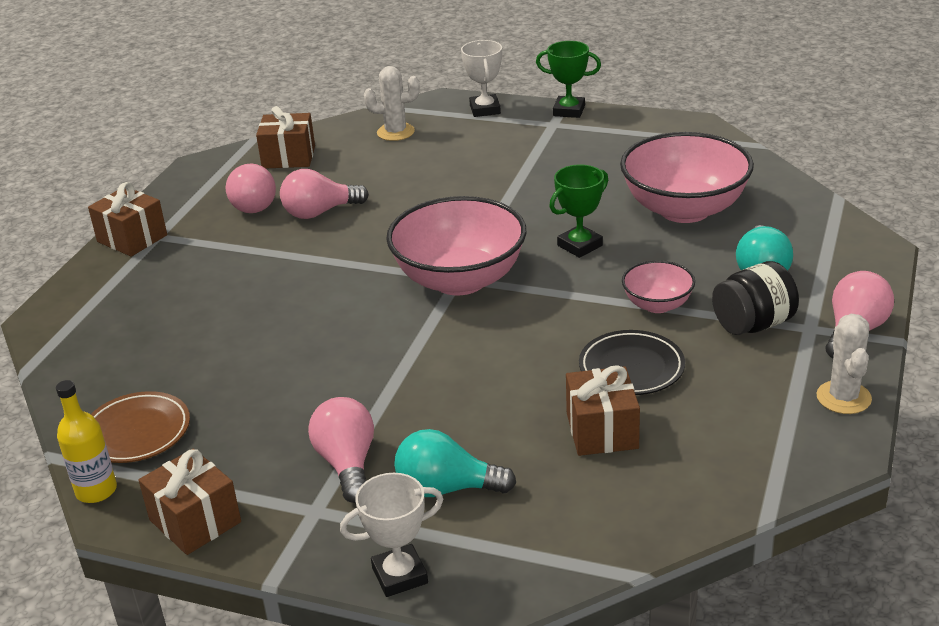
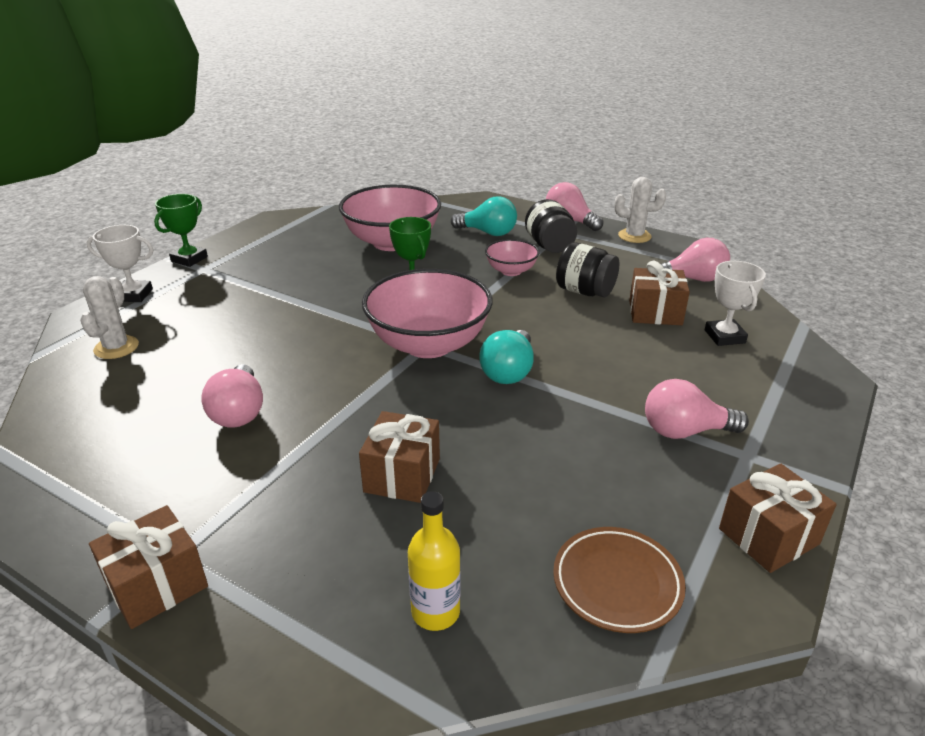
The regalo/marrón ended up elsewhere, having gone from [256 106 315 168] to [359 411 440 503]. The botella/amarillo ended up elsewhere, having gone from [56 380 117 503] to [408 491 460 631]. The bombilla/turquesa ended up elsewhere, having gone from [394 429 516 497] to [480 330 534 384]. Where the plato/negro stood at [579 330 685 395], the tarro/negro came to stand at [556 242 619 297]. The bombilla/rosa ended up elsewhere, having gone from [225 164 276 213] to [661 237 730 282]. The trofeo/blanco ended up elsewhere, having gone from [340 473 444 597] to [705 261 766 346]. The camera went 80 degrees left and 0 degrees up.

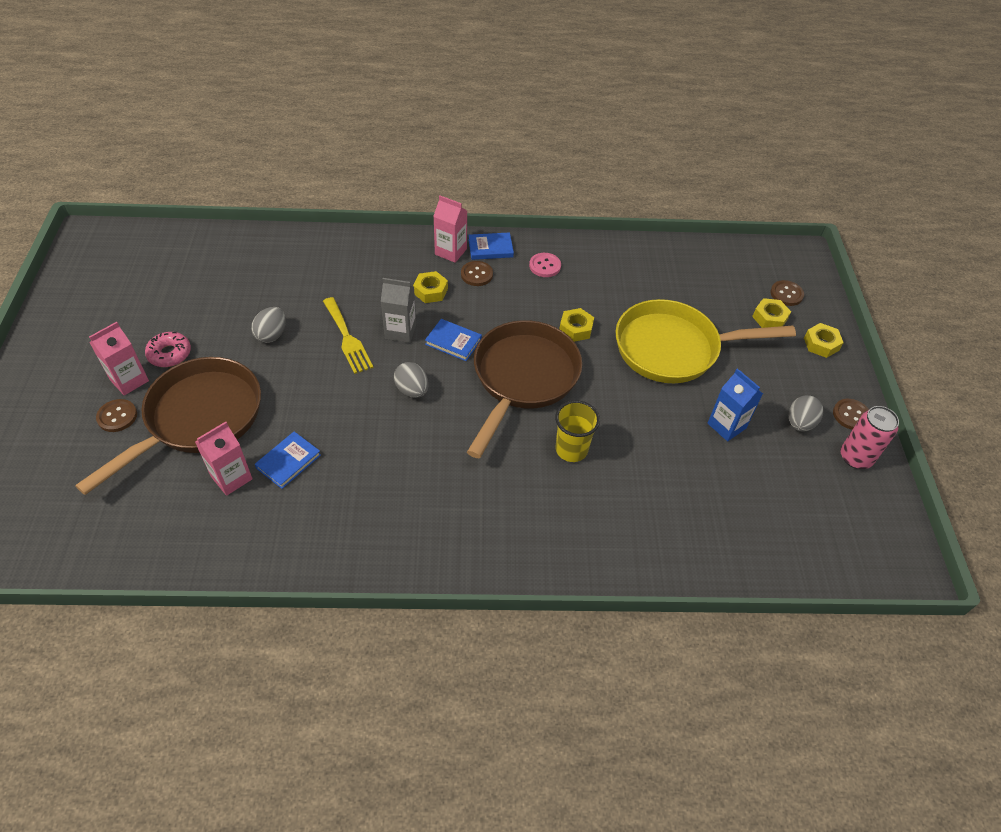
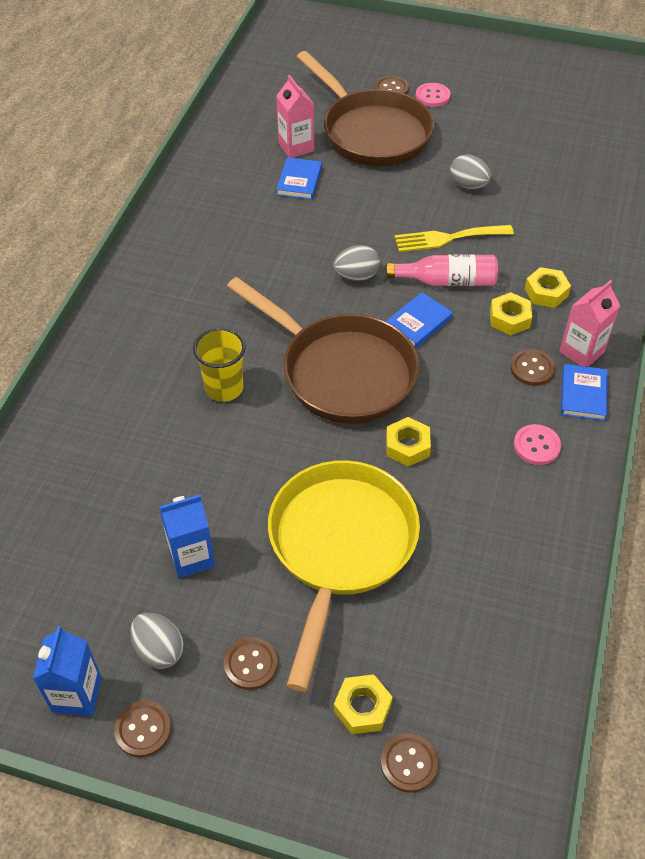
Where the lata/rosa stood at [841 406 899 469], the cartón de leche/azul came to stand at [33 626 102 716]. The second view gained the botón/marrón at [224 637 278 690]. The libro/azul at [255 431 321 489] ended up facing another way, 45 degrees clockwise from before. Where the cartón de leche/gris stood at [381 278 416 343], the botella/rosa came to stand at [386 255 498 286]. Where the cartón de leche/rosa stood at [89 322 149 395], the botón/rosa came to stand at [416 83 451 107]. The tuerca/amarillo ended up elsewhere, having gone from [804 323 844 358] to [525 267 571 308]. The second view lost the rosquilla/rosa at [145 332 191 367]. The camera went 110 degrees right and 0 degrees up.

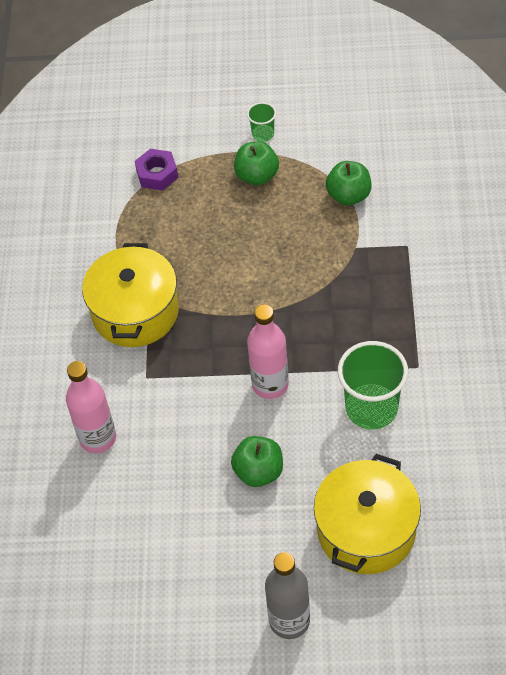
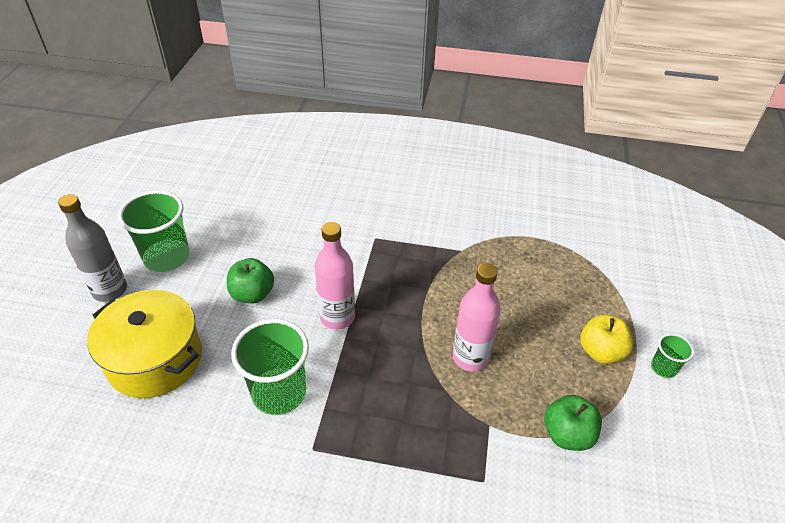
The second view gained the vaso/verde at [118 190 190 272]. The botella/rosa ended up elsewhere, having gone from [66 361 116 453] to [453 263 501 372]. What was the manzana/verde at [234 141 279 185] turned into the manzana/amarillo at [580 315 633 364]. The second view lost the olla/amarillo at [82 243 179 347]. The second view lost the tuerca/morado at [135 149 178 191]. The camera went 95 degrees right and 10 degrees down.

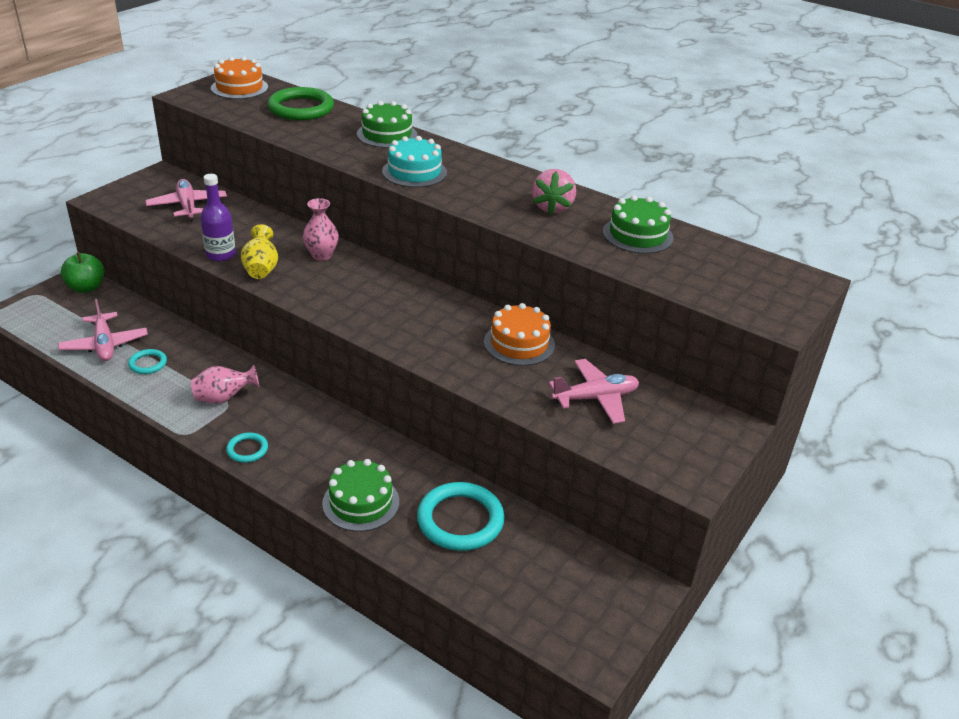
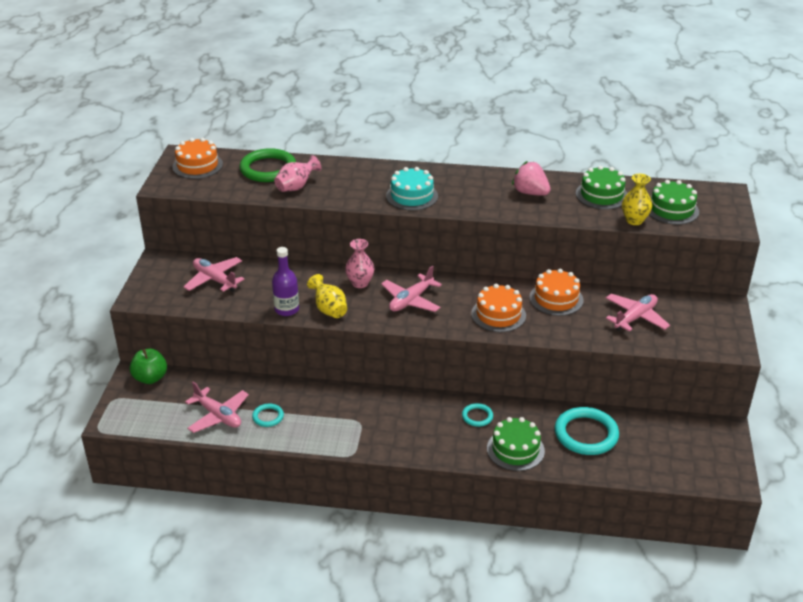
The florero/rosa ended up elsewhere, having gone from [191 365 259 404] to [274 155 321 192]. The second view gained the avión/rosa at [381 266 442 312]. The anillo/turquesa ended up elsewhere, having gone from [226 432 268 463] to [462 403 493 427]. The second view gained the tarta/naranja at [471 284 526 332]. The fresa/rosa at [532 169 576 215] ended up facing another way, 150 degrees clockwise from before. The second view gained the florero/amarillo at [622 174 652 225]. The tarta/verde ended up elsewhere, having gone from [357 101 417 148] to [649 180 699 225]. The camera went 25 degrees left and 0 degrees up.

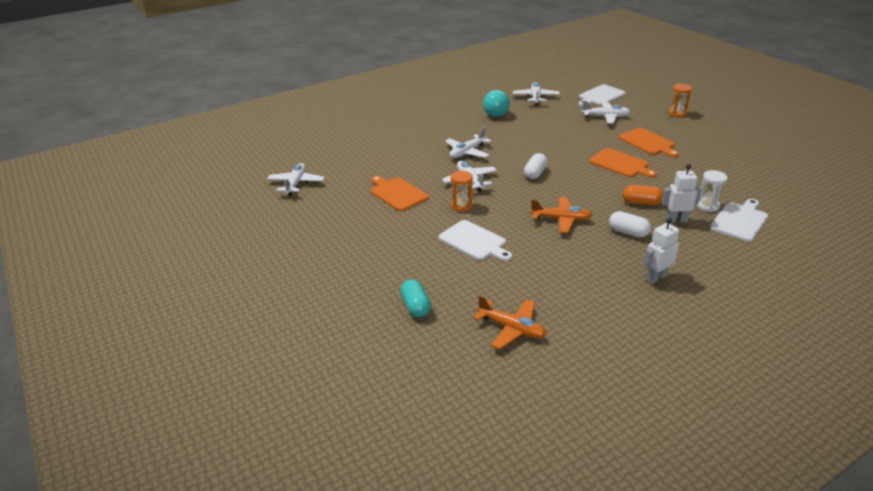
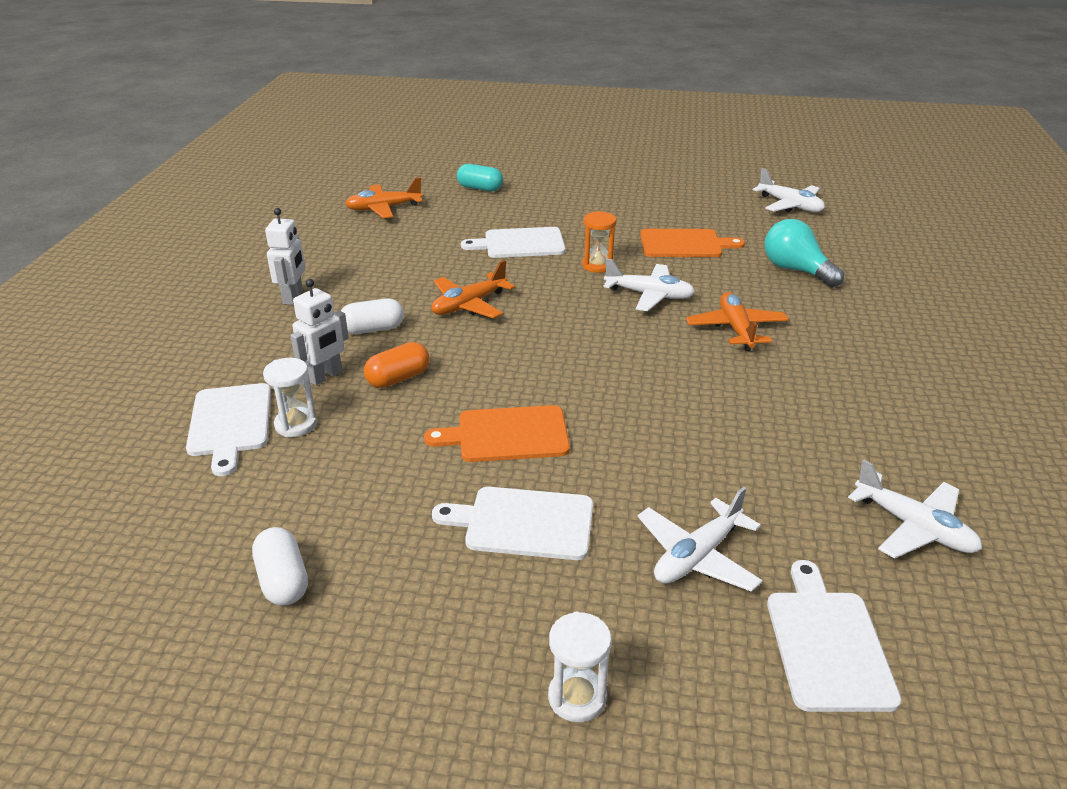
The cápsula/blanco ended up elsewhere, having gone from [524 153 547 179] to [252 527 308 605]. What was the tabla de cortar/naranja at [619 127 679 157] turned into the tabla de cortar/blanco at [432 487 593 560]. What was the reloj de arena/naranja at [668 84 692 117] turned into the reloj de arena/blanco at [548 612 611 722]. What was the avión/blanco at [445 127 492 158] turned into the avión/naranja at [686 292 789 351]. The bombilla/turquesa ended up elsewhere, having gone from [483 90 510 117] to [764 219 844 287]. The camera went 130 degrees right and 0 degrees up.

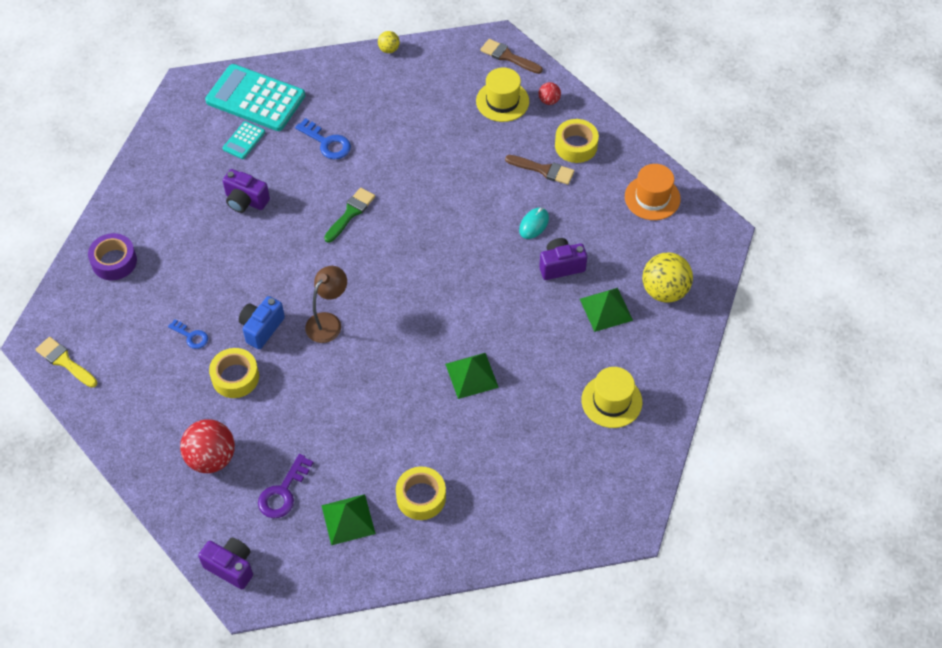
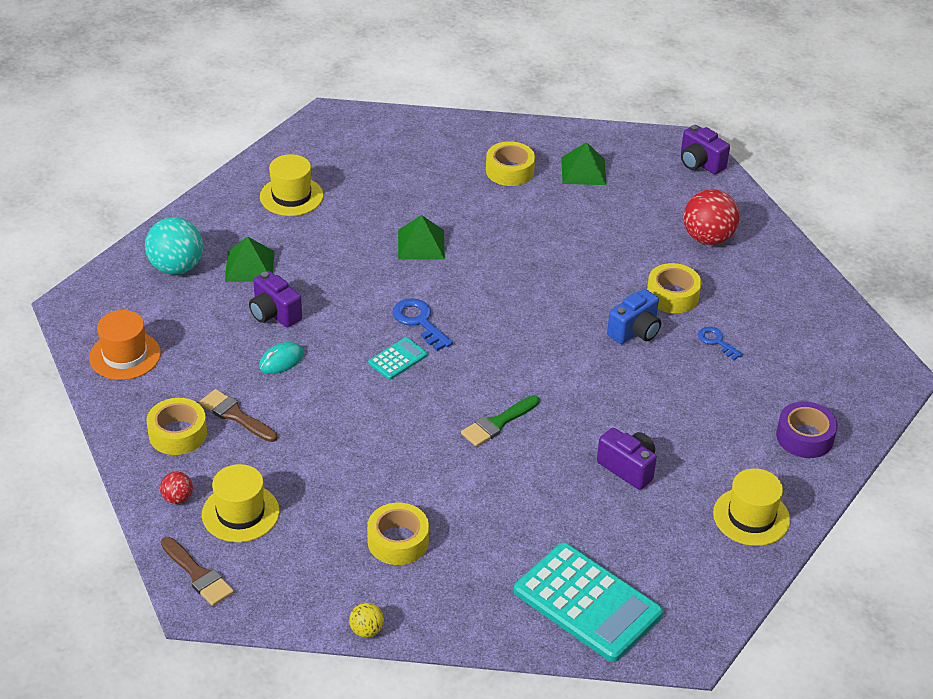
What was the pelota/amarillo at [642 252 693 303] turned into the pelota/turquesa at [145 217 203 275]. The cámara/morado at [539 238 587 280] ended up facing another way, 45 degrees clockwise from before. The second view gained the cinta adhesiva/amarillo at [367 503 429 565]. The calculadora/turquesa ended up elsewhere, having gone from [222 121 265 159] to [368 337 428 380]. The llave/azul ended up elsewhere, having gone from [295 118 351 159] to [392 298 453 351]. The second view gained the sombrero/amarillo at [713 469 790 546]. The second view lost the pincel/amarillo at [35 337 97 388]. The second view lost the llave/morado at [258 454 314 518]. The second view lost the lámpara/marrón at [305 266 347 343]. The camera went 165 degrees left and 15 degrees down.

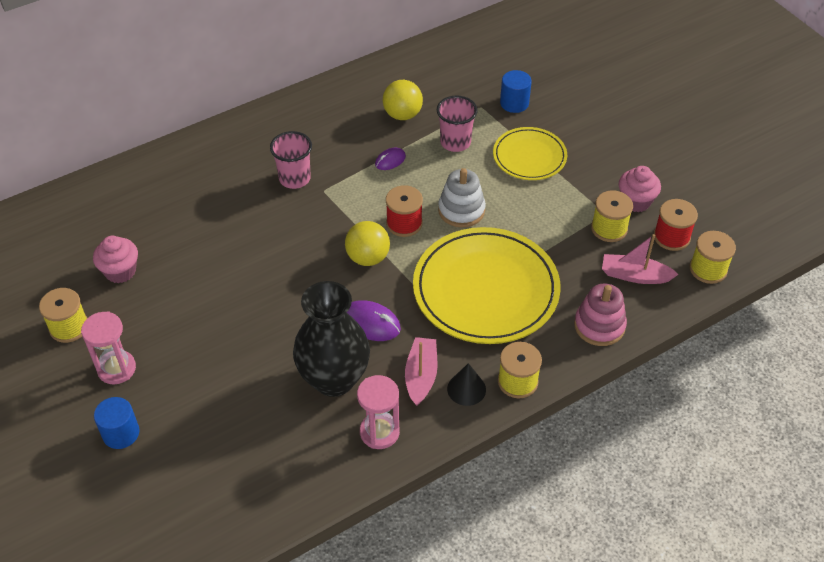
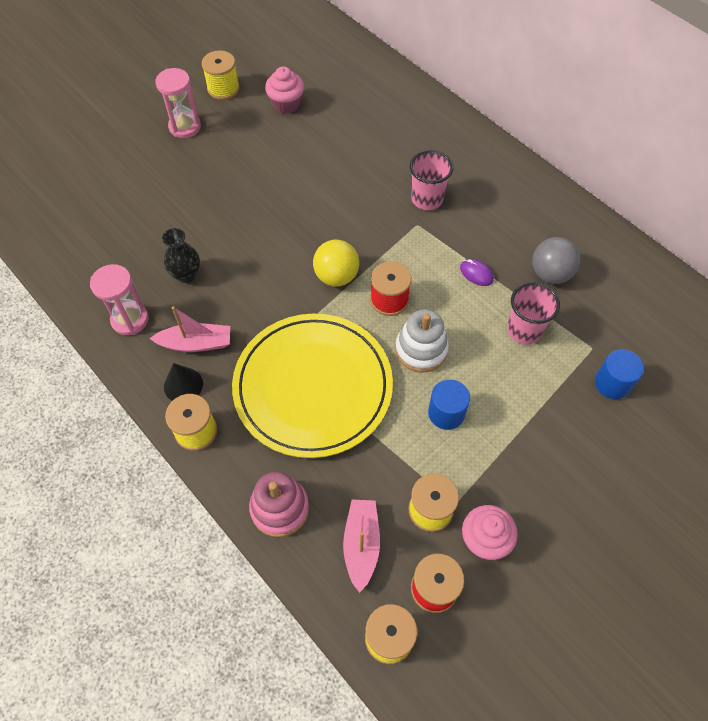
The size of the florero/negro at [293 281 370 397] changed by a factor of 0.50. The cilindro/azul ended up elsewhere, having gone from [94 397 139 449] to [428 379 470 430]. What was the pelota/amarillo at [382 80 423 120] turned into the pelota/gris at [532 237 580 284]. The second view lost the ratón/morado at [347 300 401 341]. The second view lost the plato/amarillo at [493 127 567 180]. The camera went 80 degrees right and 10 degrees up.

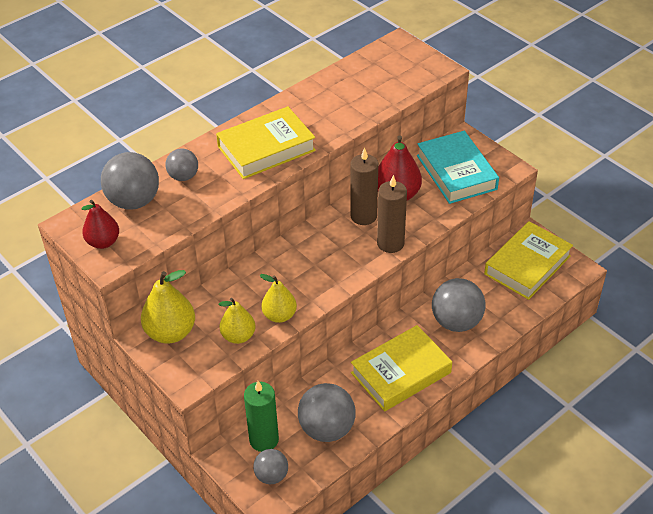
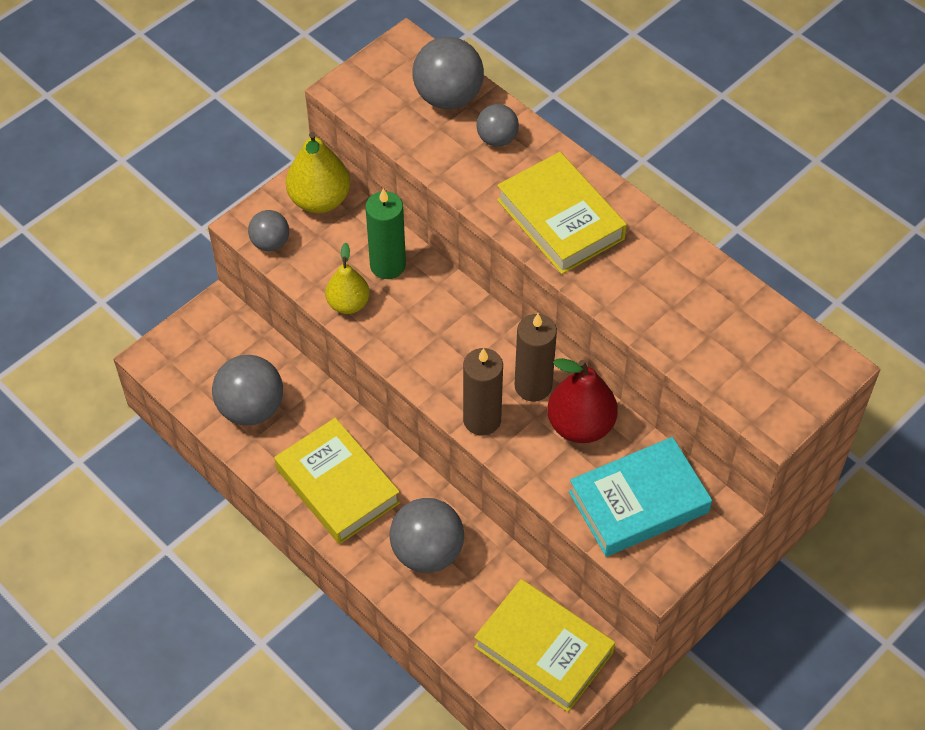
The pelota/gris ended up elsewhere, having gone from [253 449 288 484] to [248 210 289 251]. The vela/verde ended up elsewhere, having gone from [244 381 279 452] to [365 189 406 279]. The second view lost the pera/rojo at [81 200 119 249]. The second view lost the pera/amarillo at [219 298 255 344]. The camera went 85 degrees right and 10 degrees up.

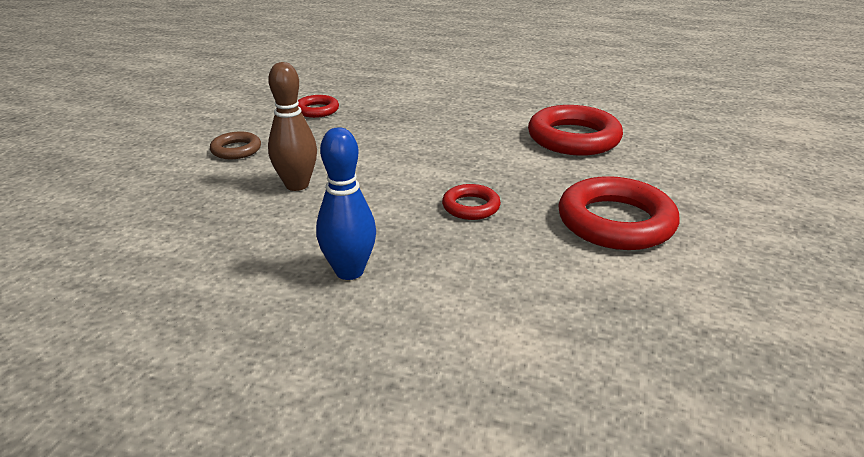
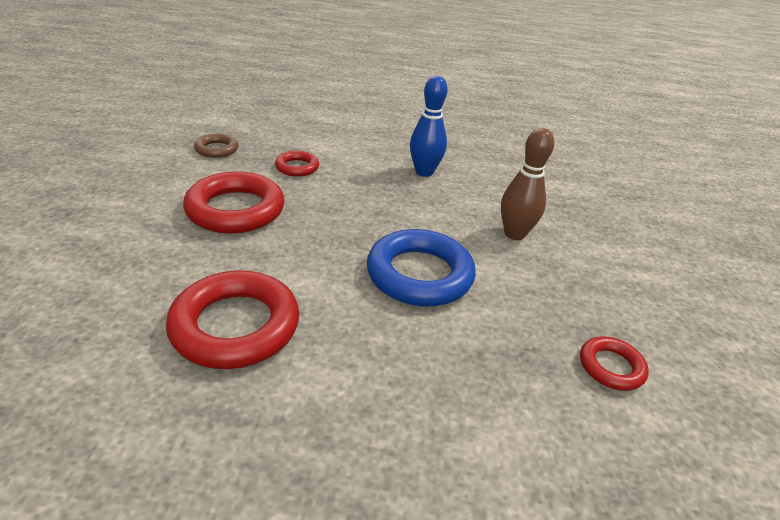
The anillo/marrón ended up elsewhere, having gone from [210 131 261 159] to [194 133 238 158]. The anillo/rojo ended up elsewhere, having gone from [442 184 501 220] to [275 151 319 177]. The second view gained the anillo/azul at [367 229 476 306]. The camera went 165 degrees right and 5 degrees up.

